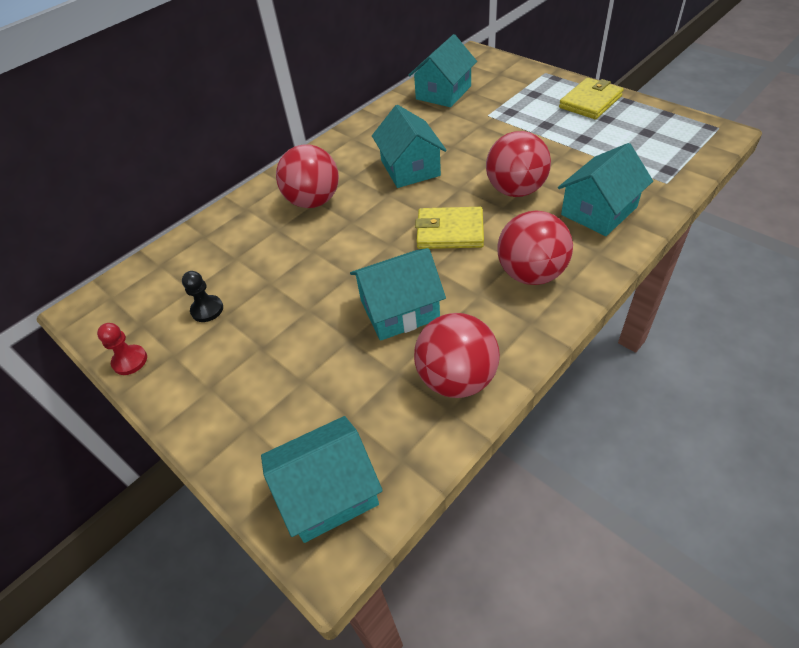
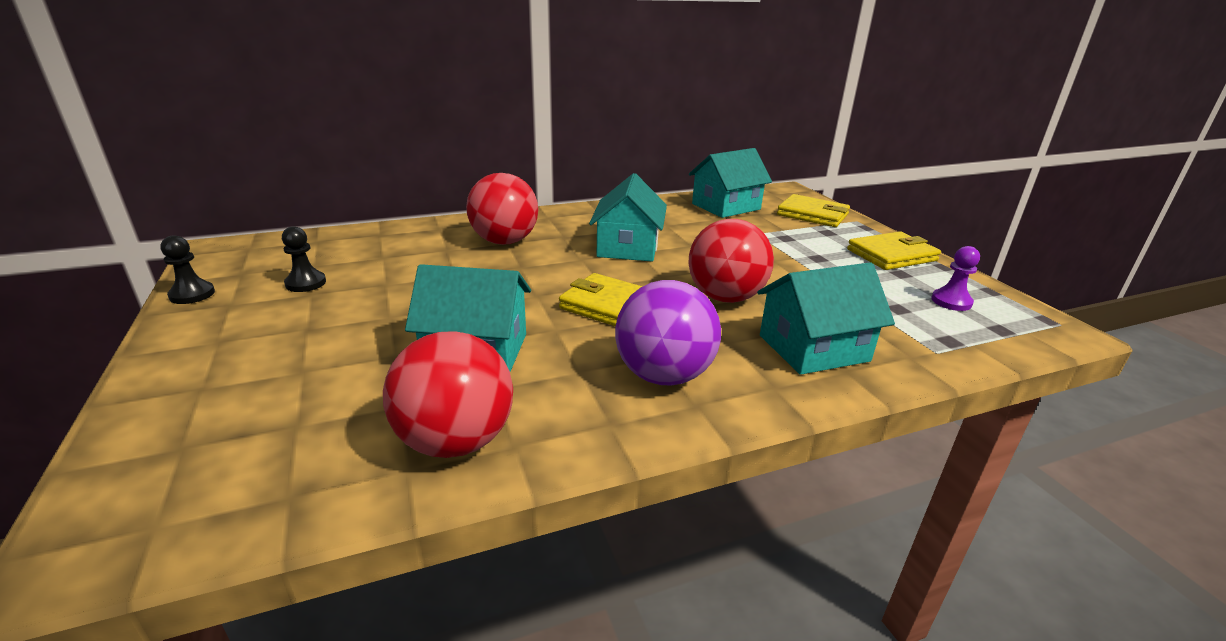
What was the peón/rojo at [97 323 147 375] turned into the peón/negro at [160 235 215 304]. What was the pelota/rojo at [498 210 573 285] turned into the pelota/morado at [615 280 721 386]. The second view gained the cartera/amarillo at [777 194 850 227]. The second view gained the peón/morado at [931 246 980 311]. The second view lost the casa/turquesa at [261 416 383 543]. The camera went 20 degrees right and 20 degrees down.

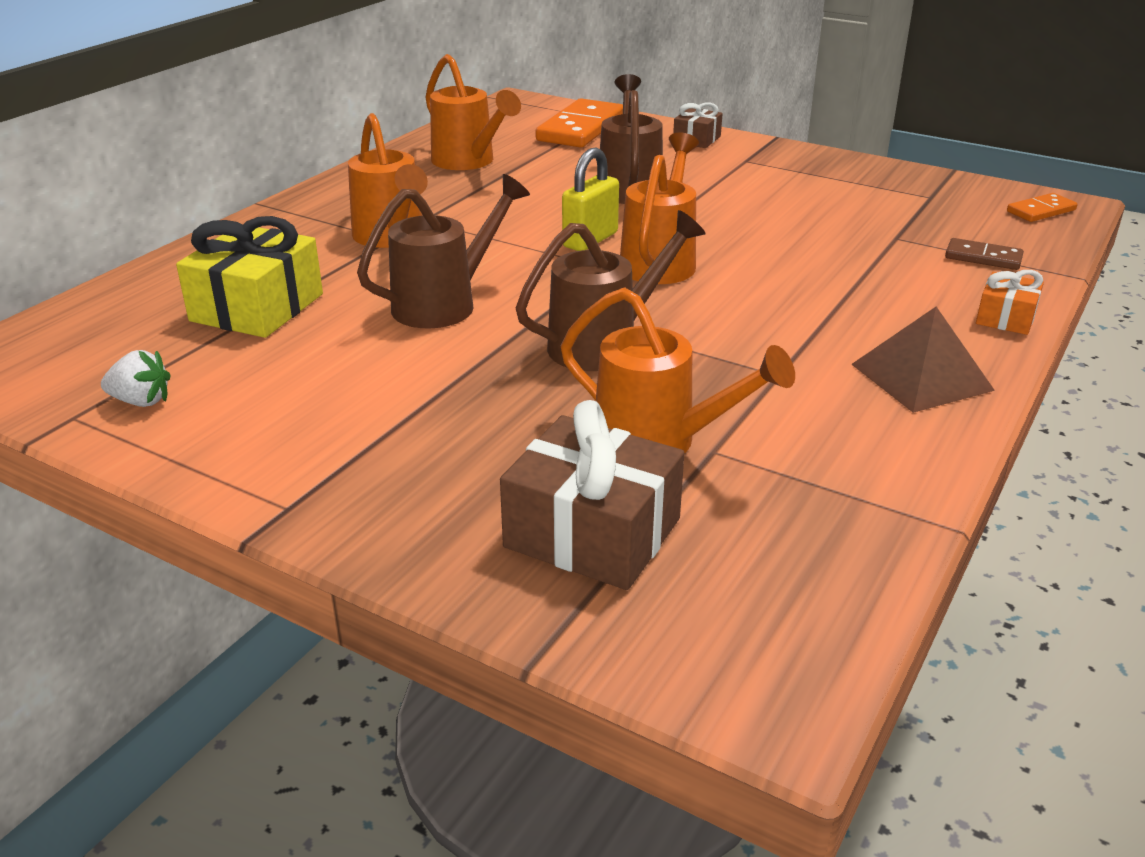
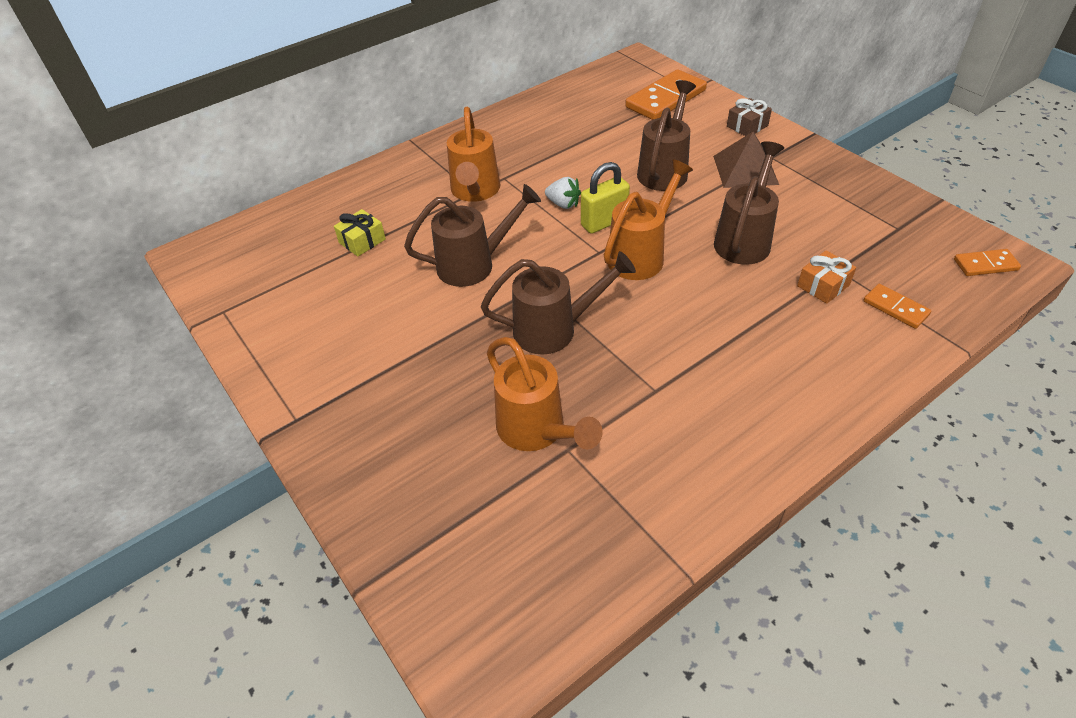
The size of the regalo/amarillo at [176 216 323 338] changed by a factor of 0.54. The fresa/blanco ended up elsewhere, having gone from [101 350 171 407] to [545 177 581 209]. The pirámide/marrón ended up elsewhere, having gone from [851 307 995 413] to [713 132 779 188]. The second view gained the regadera/marrón at [714 141 784 265]. The regalo/naranja ended up elsewhere, having gone from [976 270 1044 335] to [797 250 856 304]. What was the ficha de dominó/marrón at [945 238 1024 270] turned into the ficha de dominó/naranja at [863 284 931 329]. The second view lost the regadera/naranja at [425 54 521 170]. The second view lost the regalo/marrón at [500 400 684 590]. The camera went 25 degrees right and 15 degrees up.

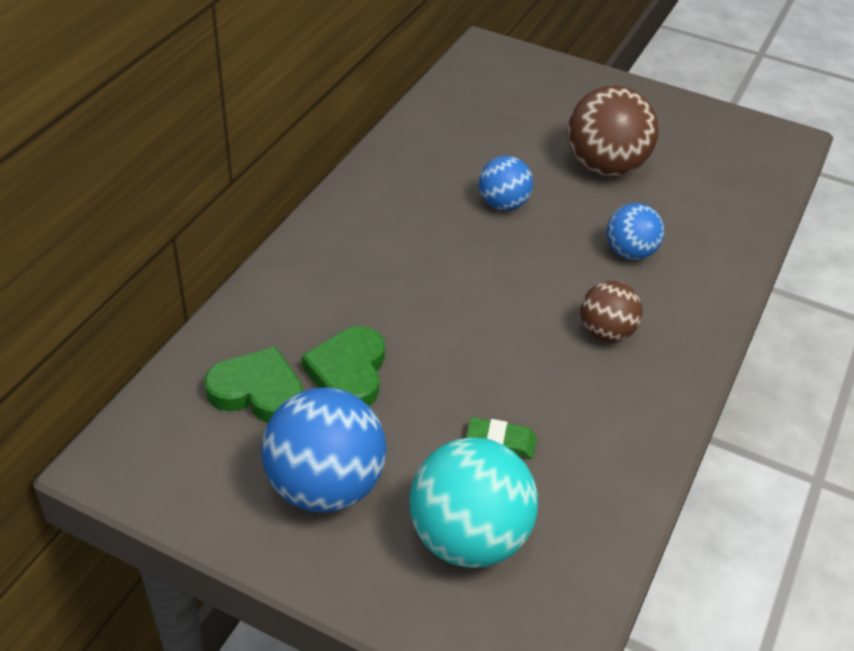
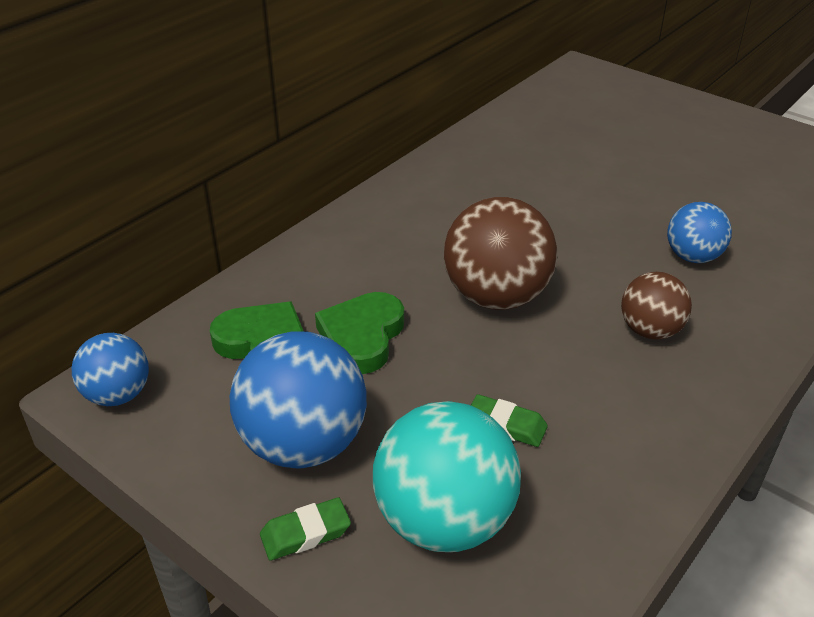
The pelota/azul ended up elsewhere, having gone from [479 156 533 211] to [72 333 149 406]. The second view gained the goma de borrar/verde at [260 497 351 561]. The pelota/marrón ended up elsewhere, having gone from [567 85 659 177] to [444 197 557 310]. The camera went 15 degrees right and 5 degrees down.

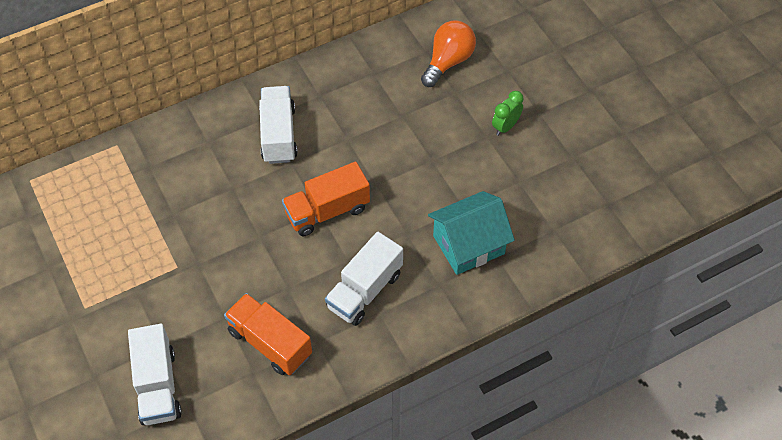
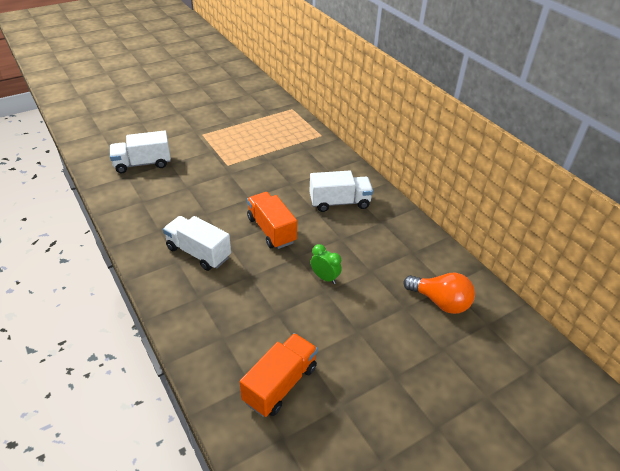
The camión/naranja ended up elsewhere, having gone from [224 293 312 375] to [239 333 318 417]. The despertador/verde ended up elsewhere, having gone from [492 91 523 136] to [311 244 342 284]. The second view lost the casa/turquesa at [428 191 515 275]. The camera went 85 degrees right and 15 degrees down.

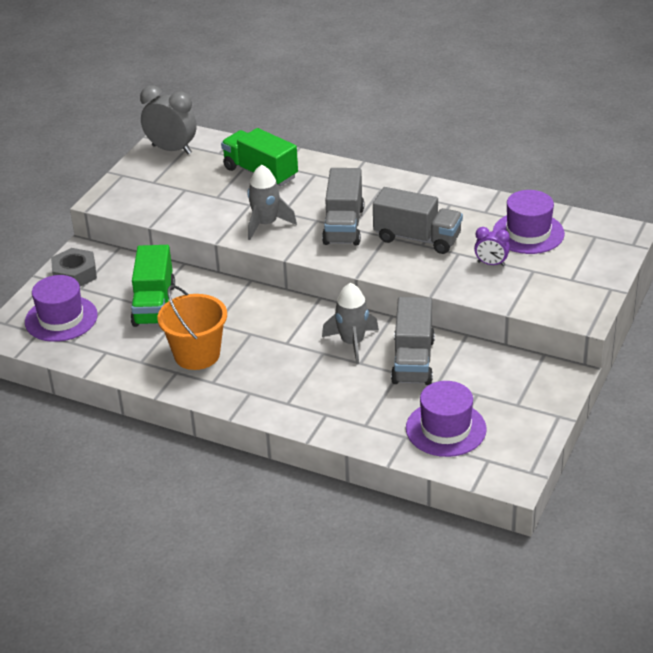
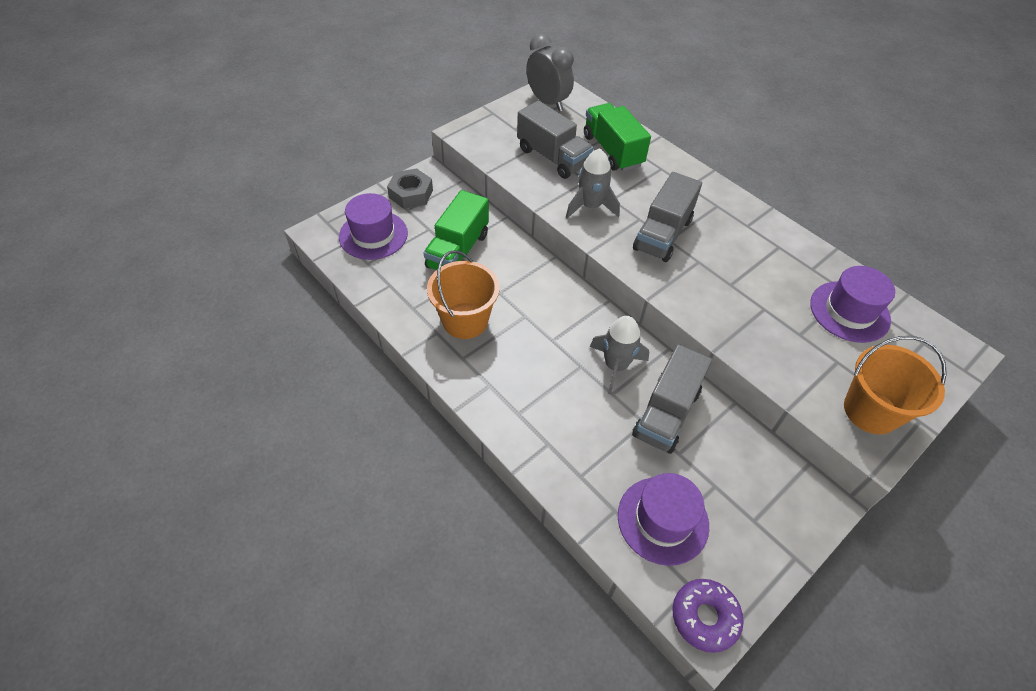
The camión/gris ended up elsewhere, having gone from [373 187 463 254] to [517 101 593 179]. The second view gained the rosquilla/morado at [673 579 744 653]. The second view gained the balde/naranja at [844 336 947 434]. The second view lost the despertador/morado at [474 227 510 266]. The camera went 20 degrees right and 15 degrees up.

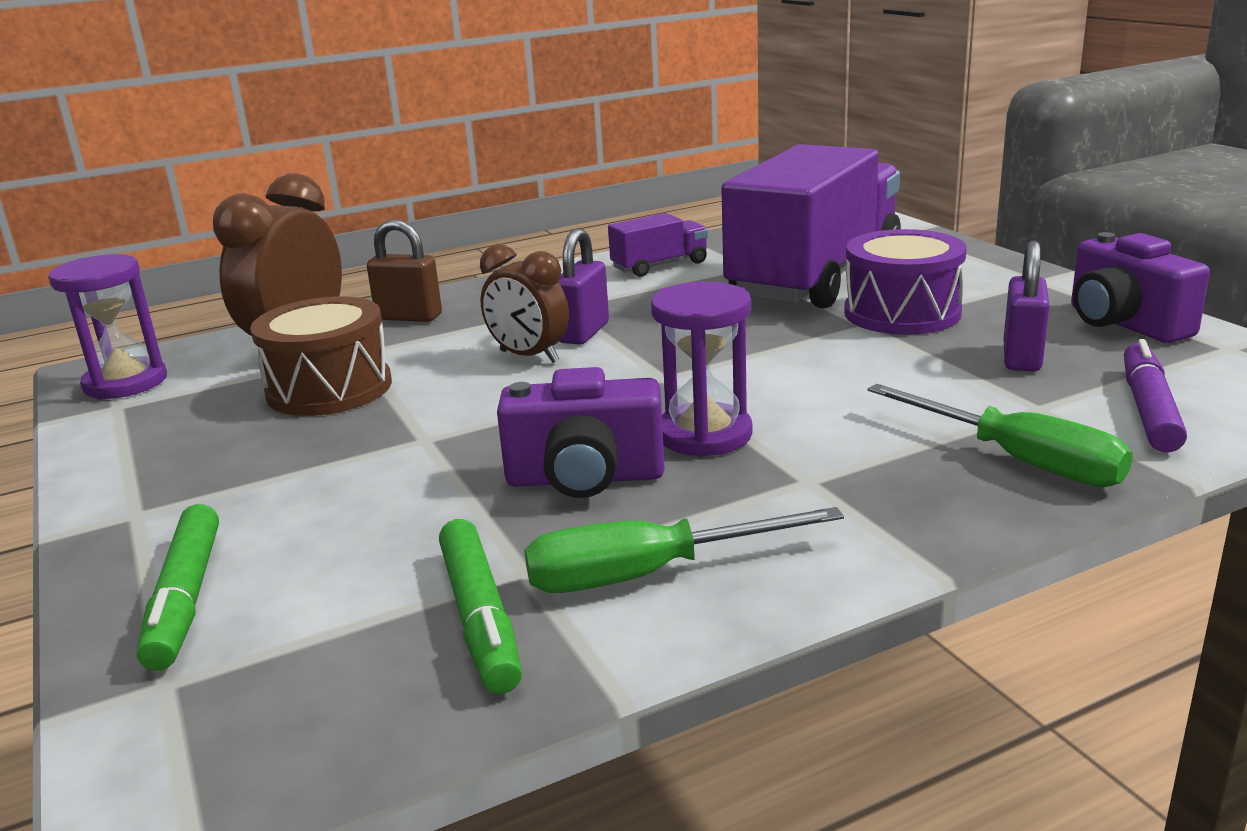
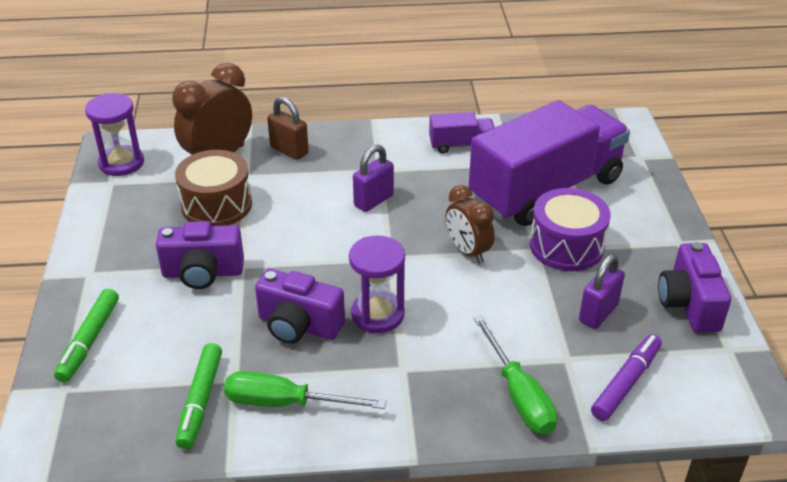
The second view gained the cámara/morado at [156 221 244 289]. The despertador/marrón ended up elsewhere, having gone from [480 244 569 363] to [445 185 495 264]. The camera went 20 degrees right and 15 degrees up.

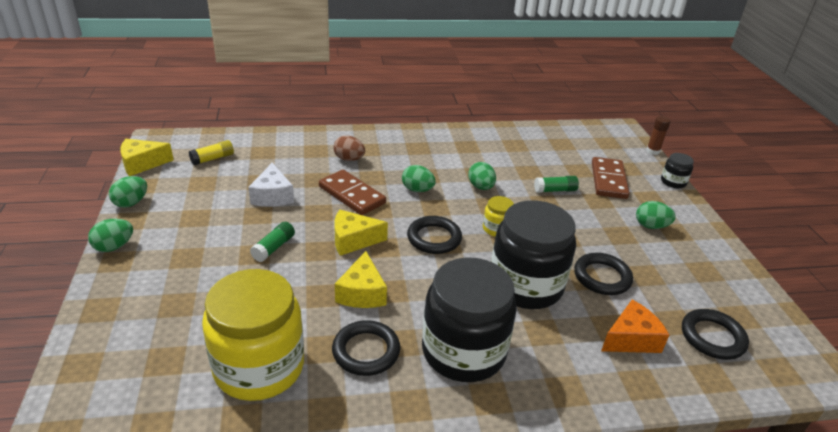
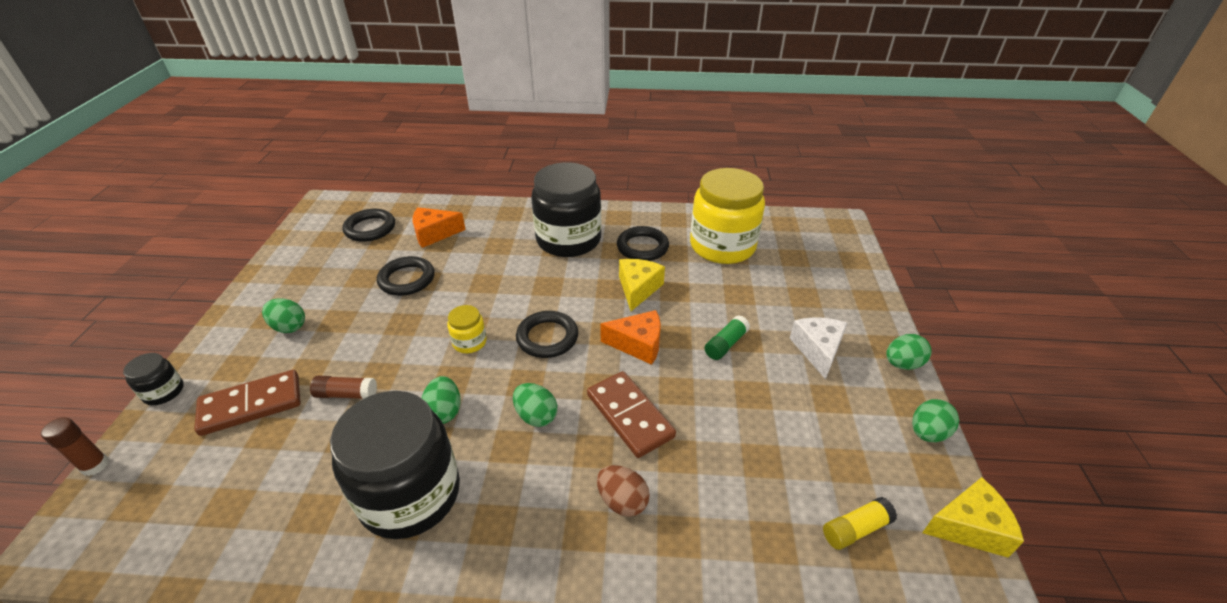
The ficha de dominó/marrón at [592 157 630 199] ended up facing another way, 45 degrees clockwise from before. What was the barra de pegamento/verde at [534 176 579 193] turned into the barra de pegamento/marrón at [310 376 377 399]. The tarro/negro ended up elsewhere, having gone from [491 200 576 309] to [330 391 460 539]. What was the queso/amarillo at [334 209 388 256] turned into the queso/naranja at [600 310 661 365]. The queso/blanco ended up elsewhere, having gone from [248 163 294 207] to [789 317 847 380]. The camera went 165 degrees left and 5 degrees up.

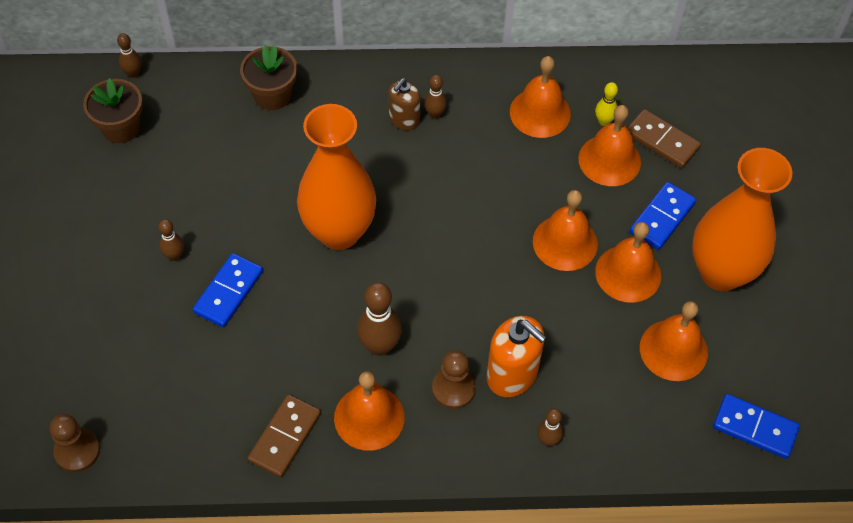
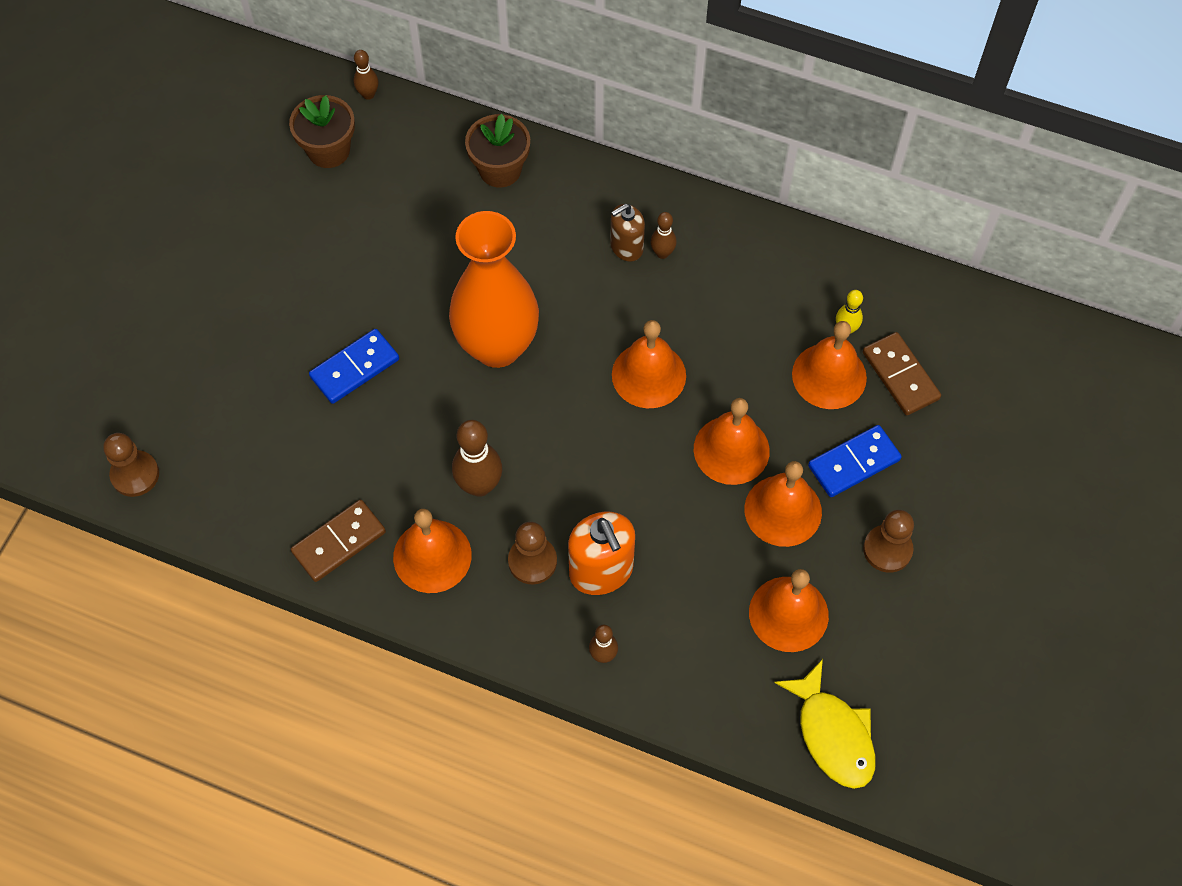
The campana/naranja ended up elsewhere, having gone from [510 56 571 138] to [612 320 686 408]. Where the ficha de dominó/azul stood at [713 394 800 459], the pez/amarillo came to stand at [774 659 876 789]. Where the florero/naranja stood at [692 148 792 291], the peón/marrón came to stand at [863 510 914 573]. The second view lost the bolo/marrón at [159 219 184 261]. The camera went 25 degrees right and 5 degrees up.

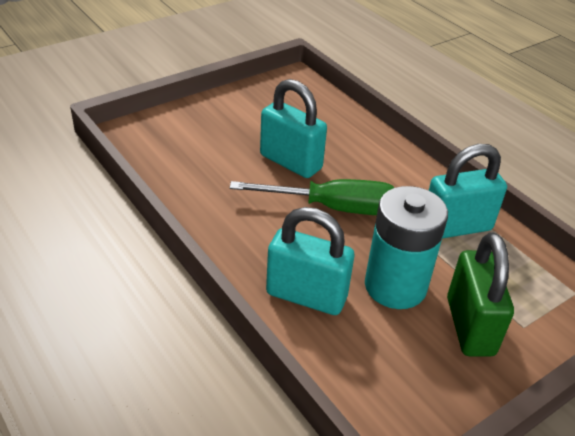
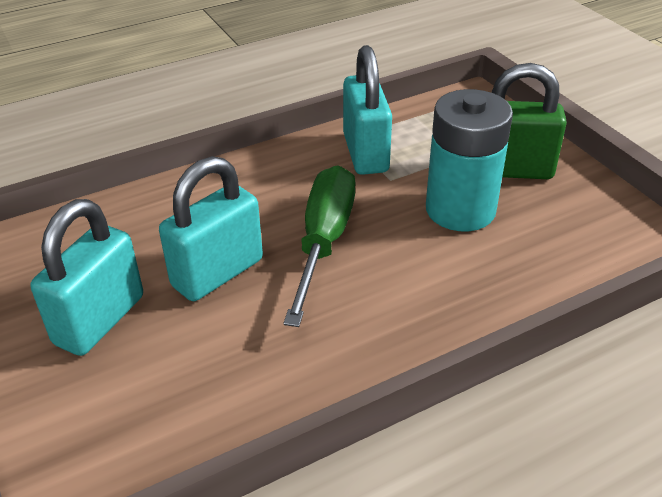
The candado/turquesa ended up elsewhere, having gone from [266 207 354 315] to [30 199 143 356]. The camera went 80 degrees left and 0 degrees up.

